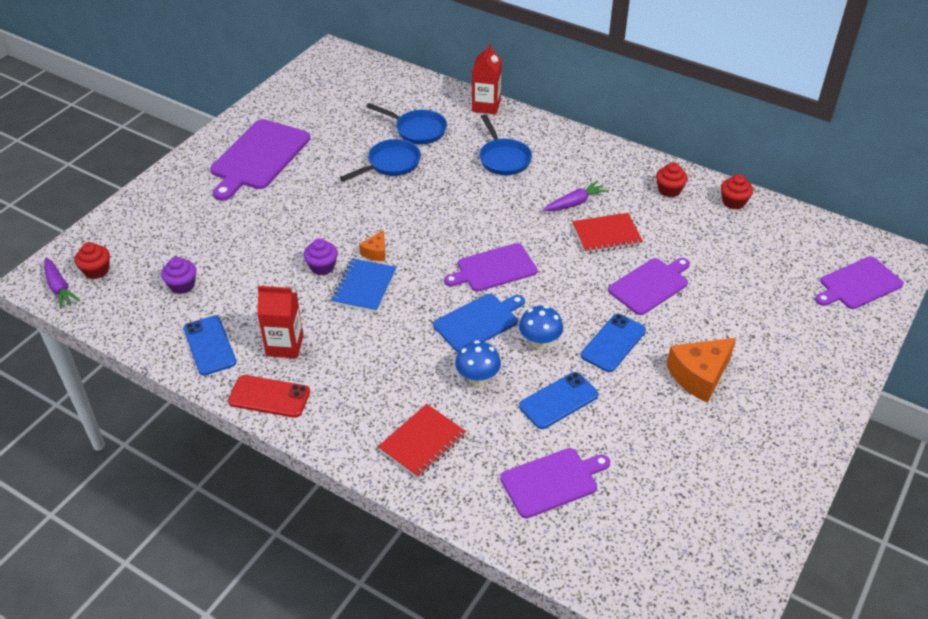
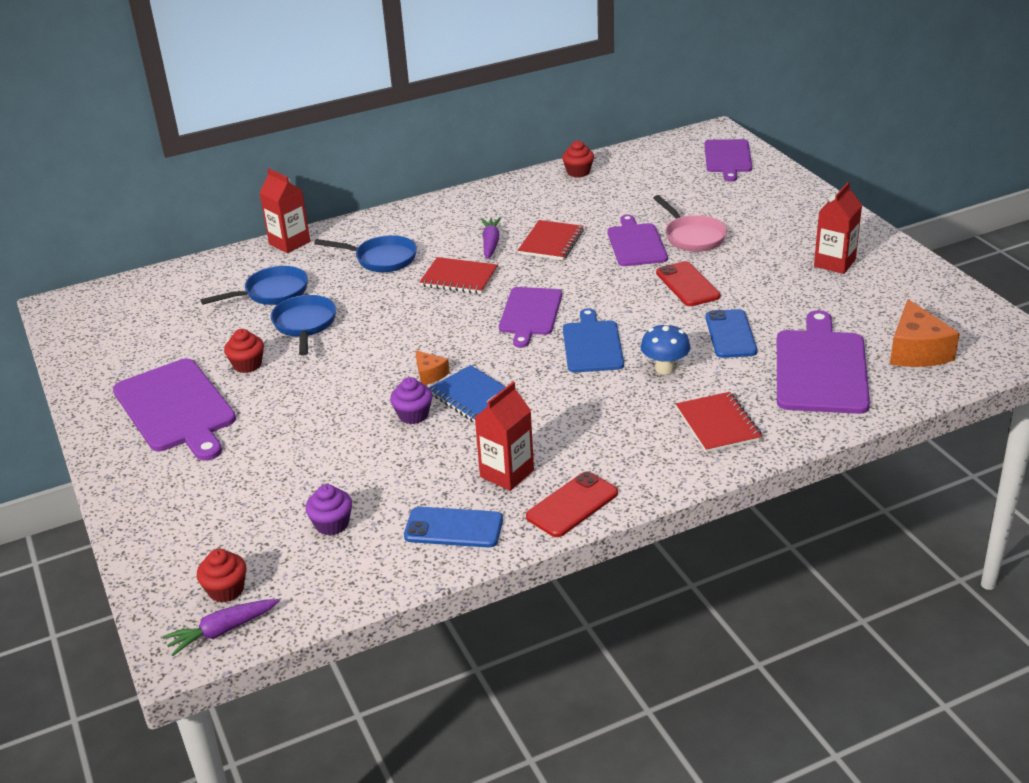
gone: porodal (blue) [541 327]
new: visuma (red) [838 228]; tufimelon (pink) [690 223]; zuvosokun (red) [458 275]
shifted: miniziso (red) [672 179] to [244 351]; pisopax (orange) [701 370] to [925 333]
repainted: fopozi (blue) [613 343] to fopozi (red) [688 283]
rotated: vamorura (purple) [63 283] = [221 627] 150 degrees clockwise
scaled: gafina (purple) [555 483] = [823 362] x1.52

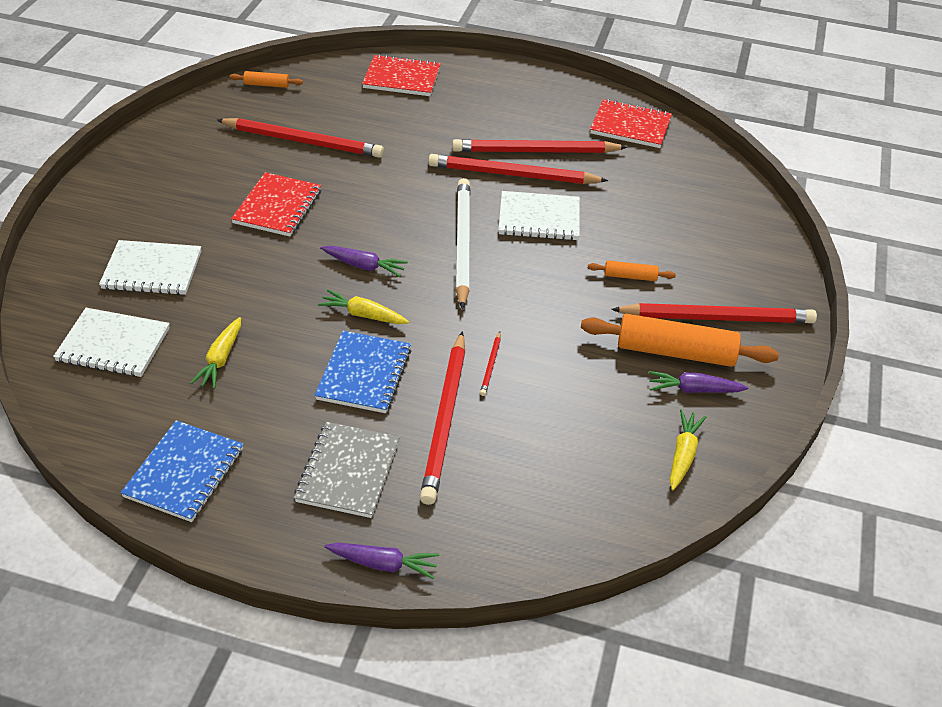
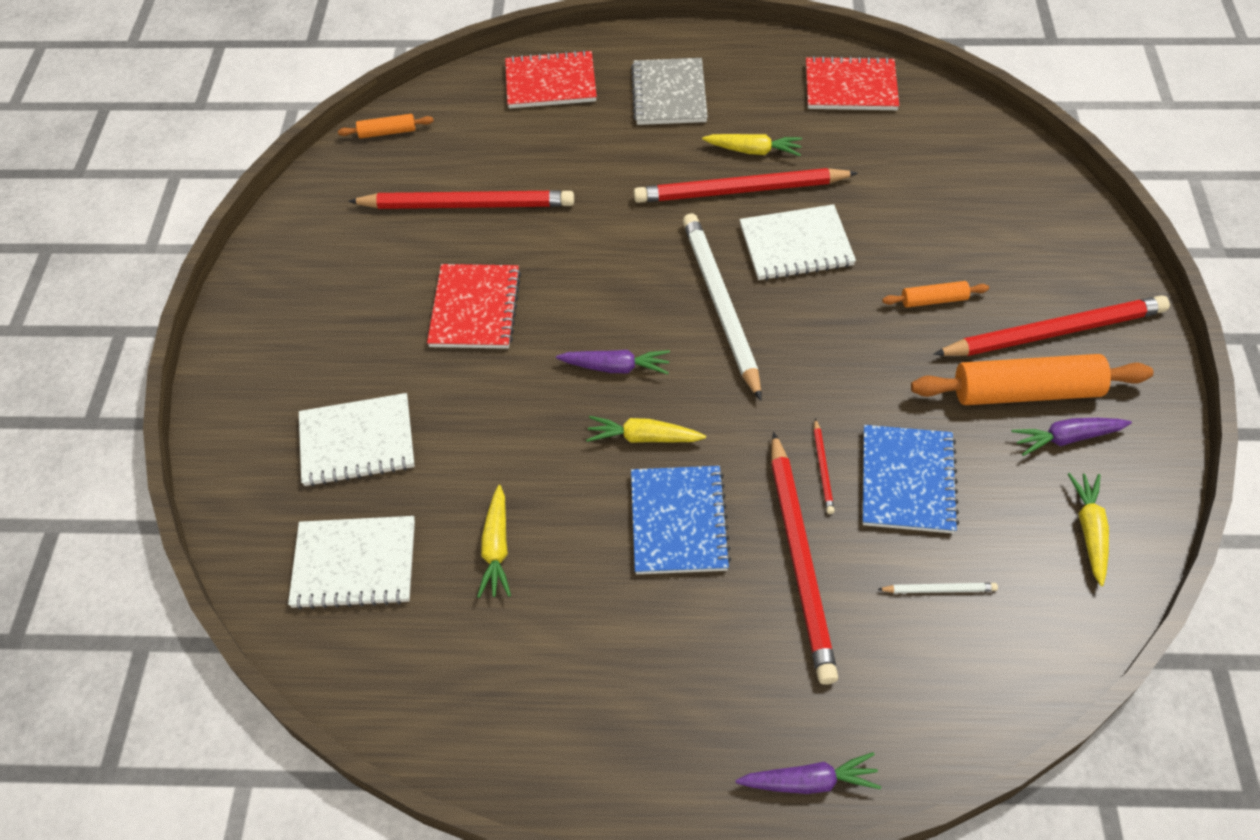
new: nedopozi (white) [937 588]
shifted: zuvosokun (blue) [182 471] to [911 479]; zuvosokun (grey) [347 470] to [669 91]
swapped: nedopozi (red) [540 146] to vamorura (yellow) [752 145]

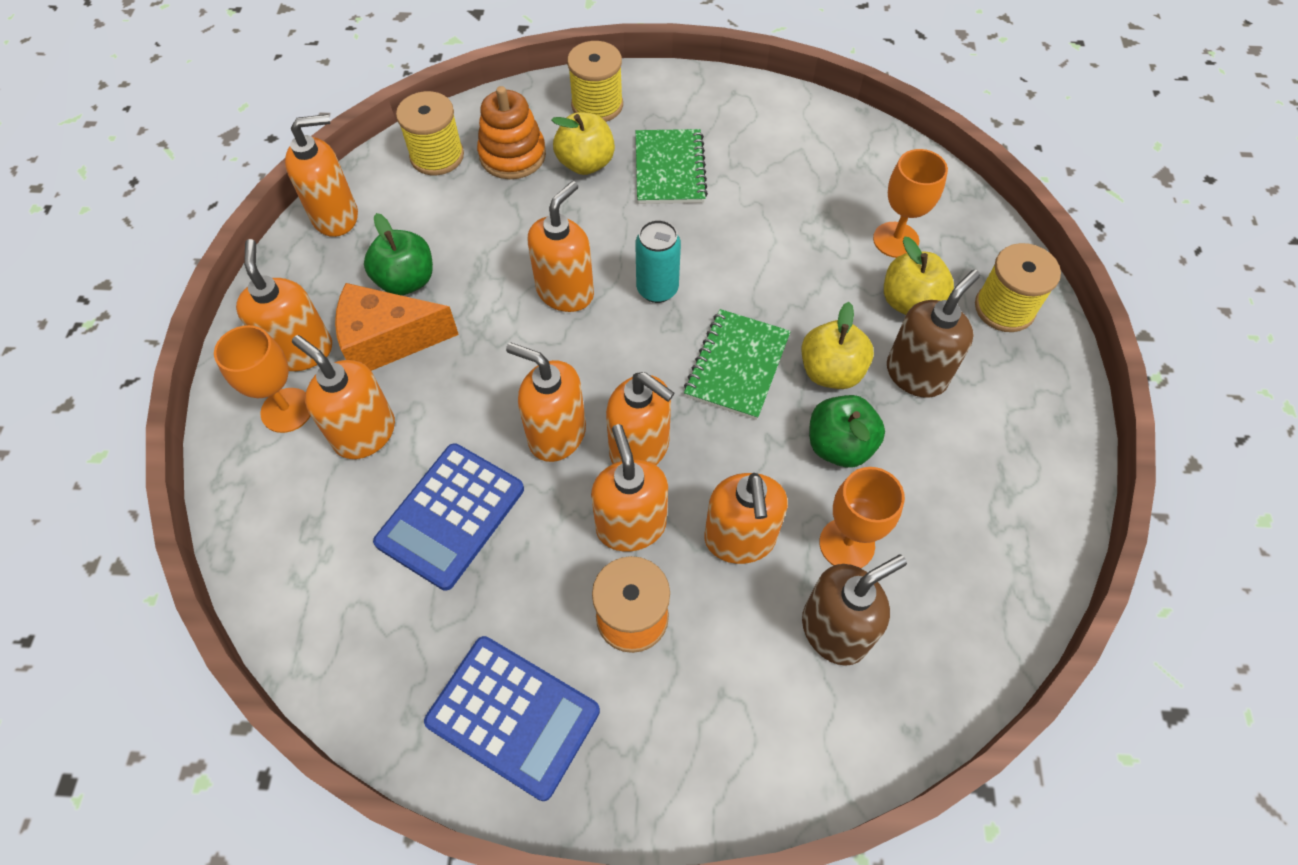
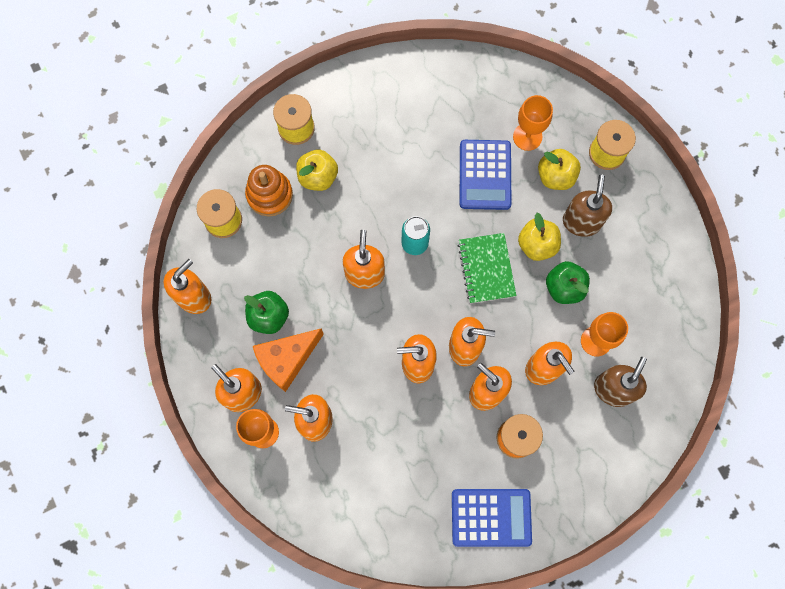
gone: zuvosokun (green) [672 166]
shifted: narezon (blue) [448 517] to [485 175]

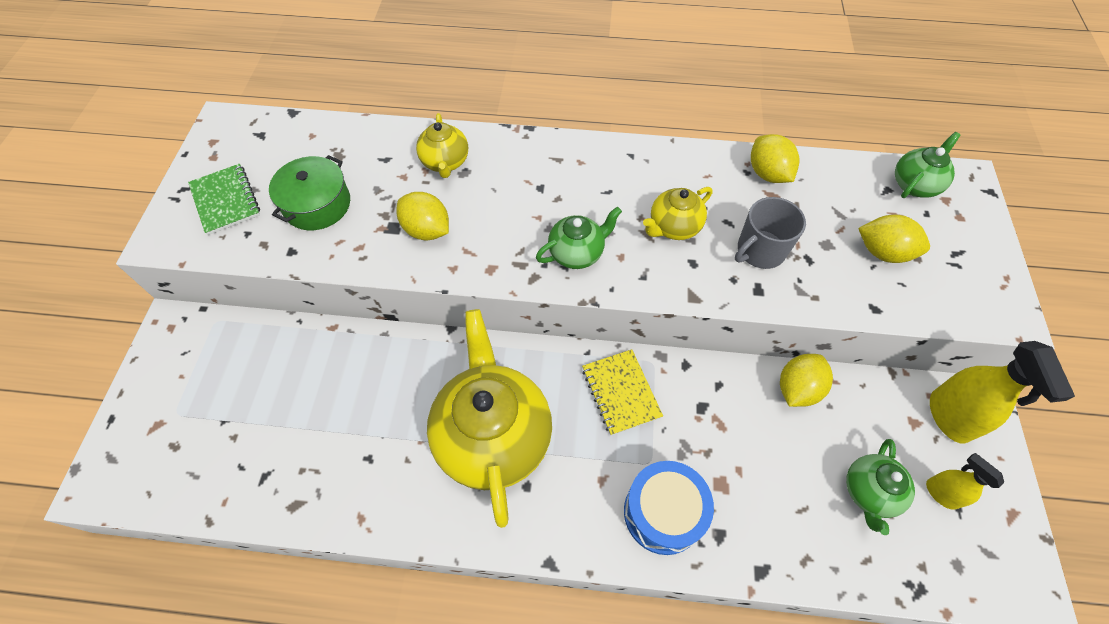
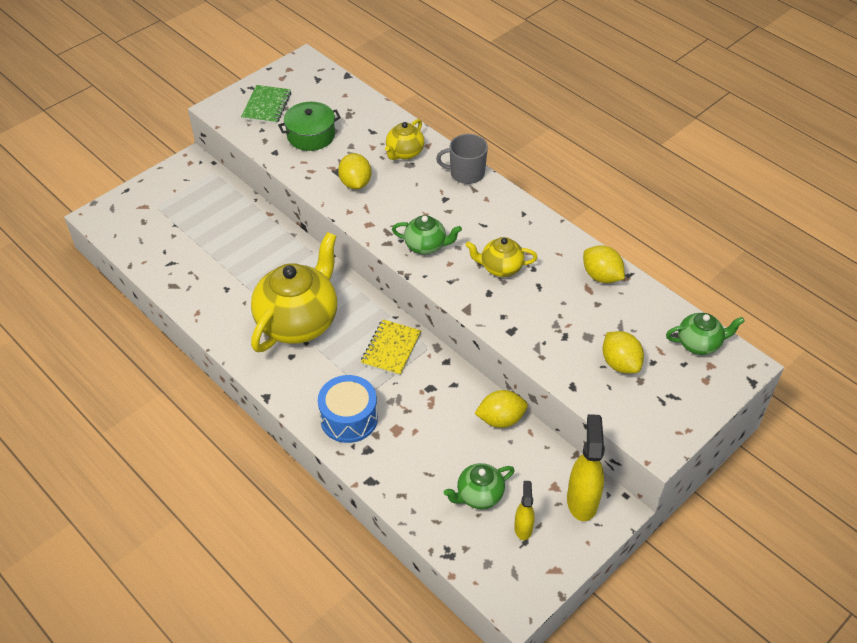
shifted: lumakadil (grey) [770 233] to [462 159]
rotated: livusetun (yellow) [775 158] = [604 264] 60 degrees counterclockwise; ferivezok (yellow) [1002 392] = [586 467] 150 degrees clockwise

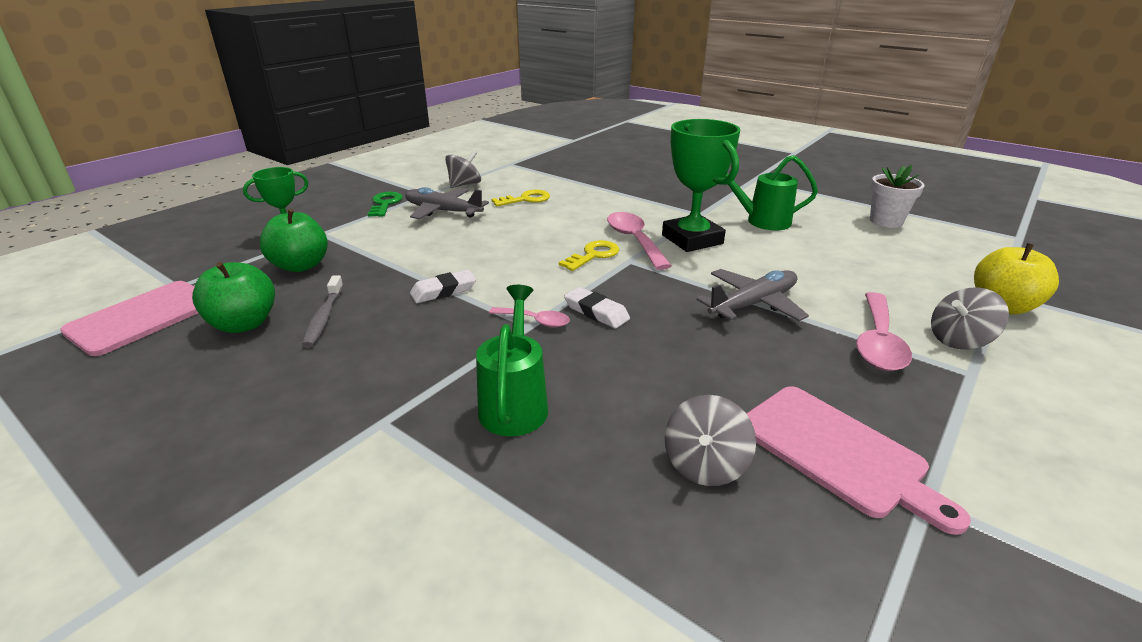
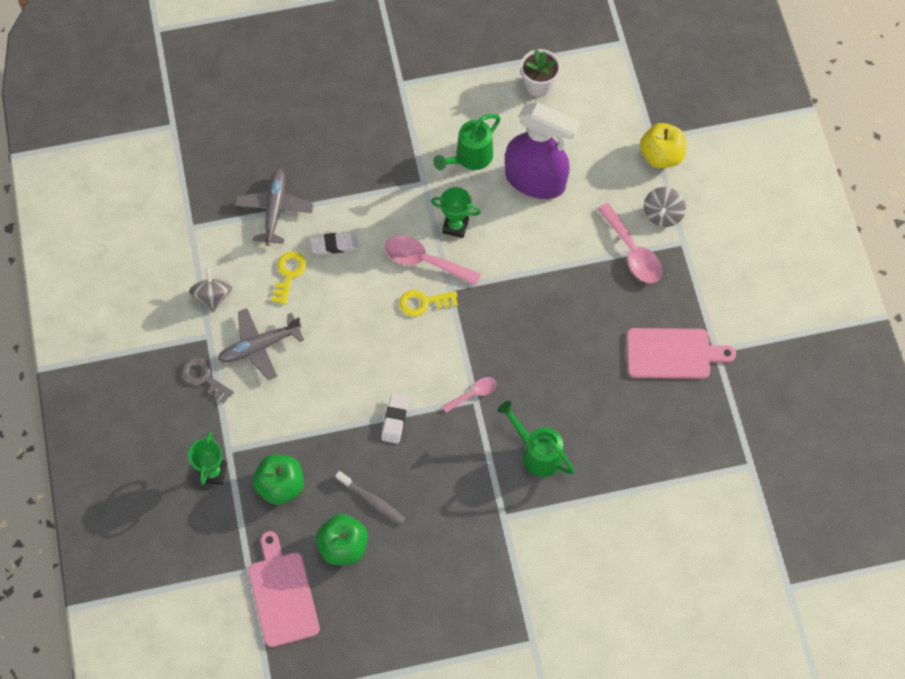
gone: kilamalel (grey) [710 440]
new: ferivezok (purple) [542 150]
shifted: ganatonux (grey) [752 295] to [274 207]; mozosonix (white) [597 307] to [334 243]
repainted: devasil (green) [385 204] to devasil (grey) [207 381]
rotated: devasil (yellow) [589 255] = [428 303] 90 degrees counterclockwise
scaled: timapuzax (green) [701 185] = [456 212] x0.59

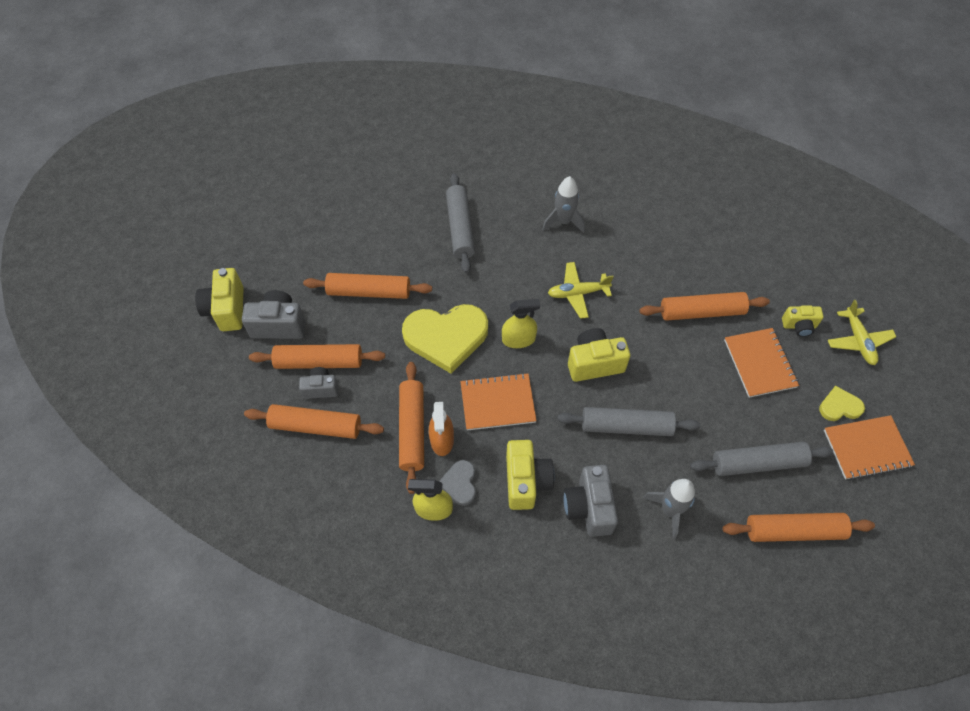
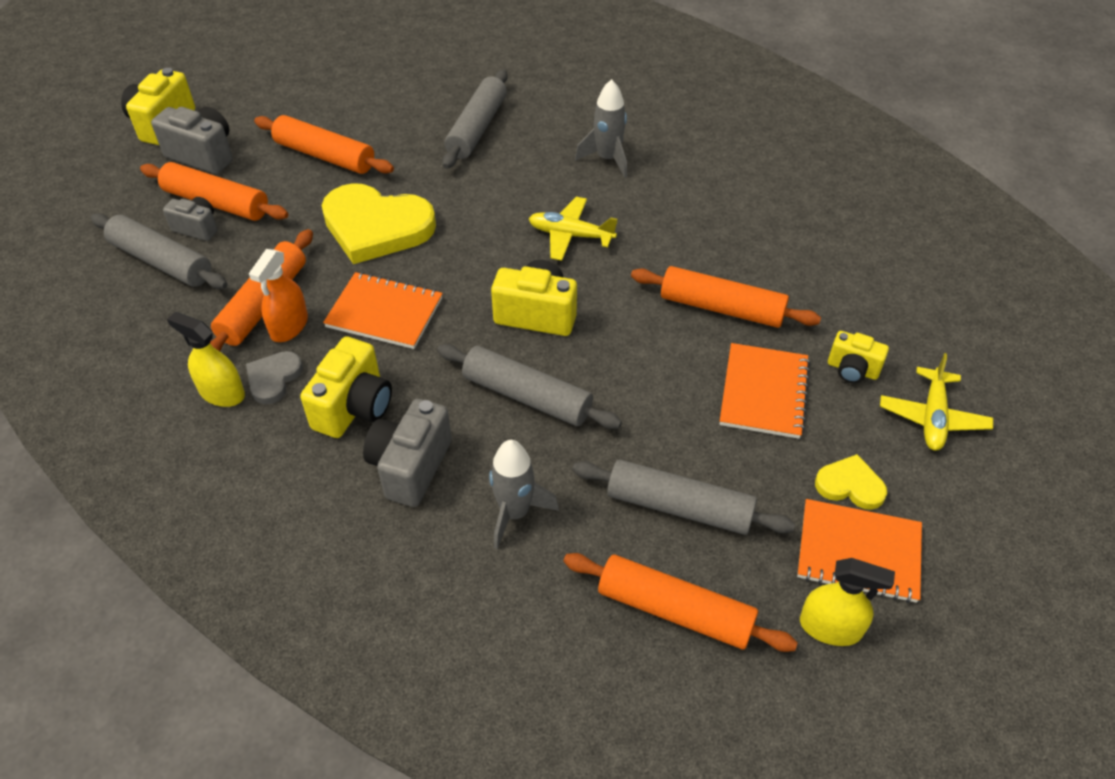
shifted: ferivezok (yellow) [521 323] to [847 602]
repainted: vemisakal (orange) [314 421] to vemisakal (grey) [159 251]

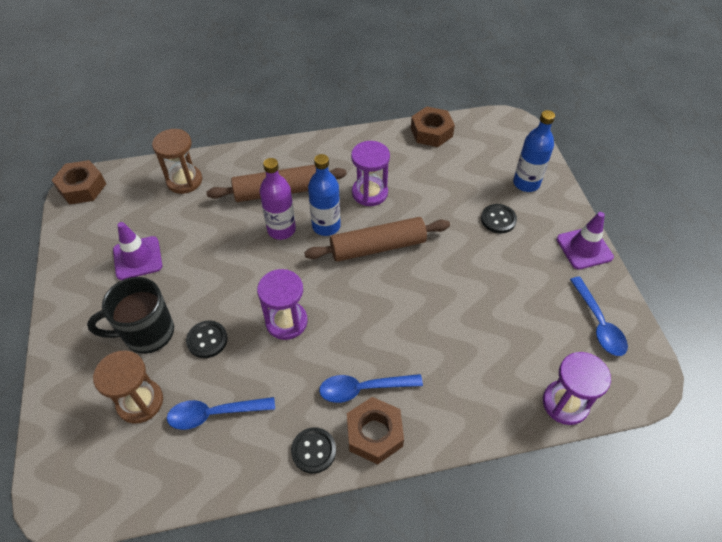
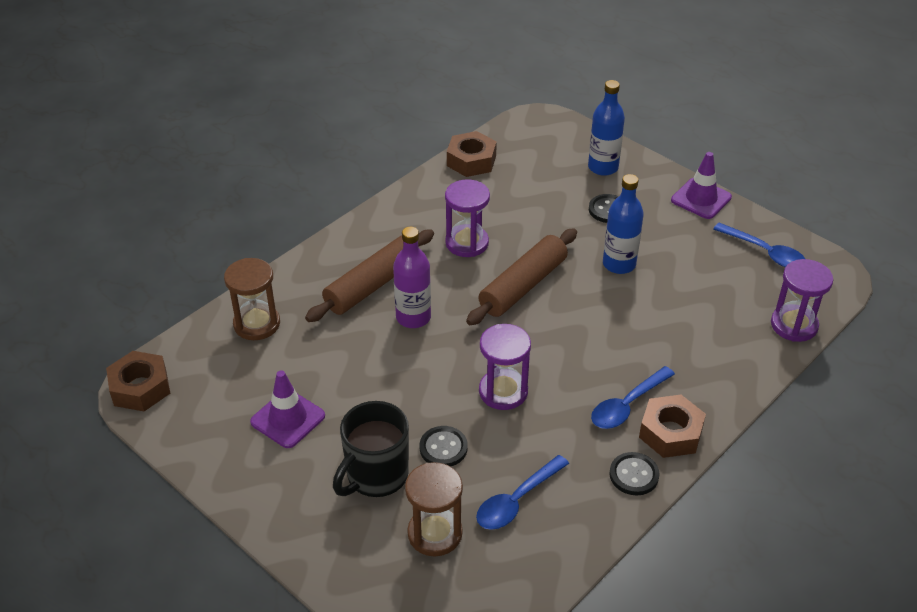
shifted: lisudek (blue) [324 195] to [623 224]

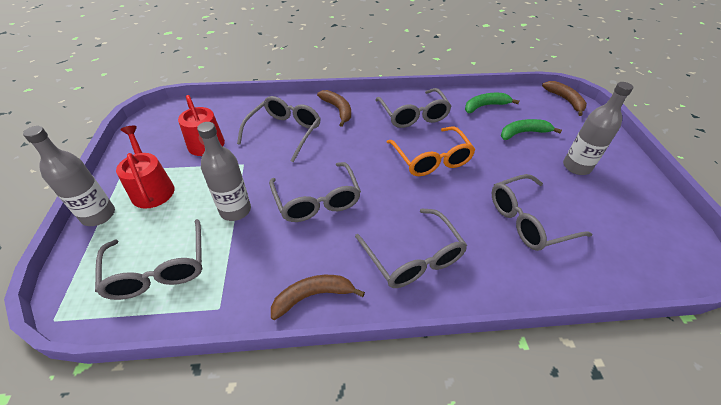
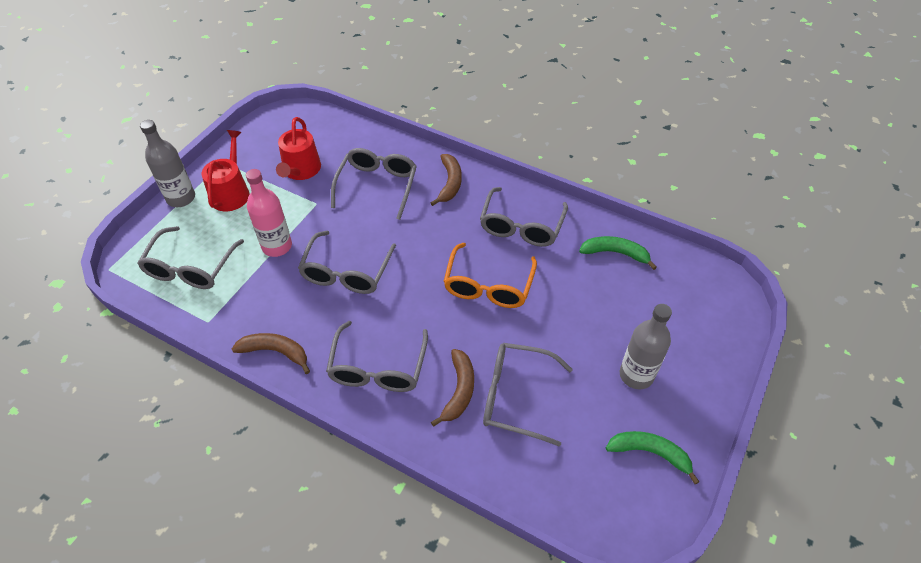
shifted: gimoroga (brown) [564 98] to [452 388]; gimoroga (green) [531 129] to [652 457]
repainted: lisudek (grey) [224 171] to lisudek (pink) [269 213]
rotated: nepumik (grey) [279 129] = [374 184] 45 degrees counterclockwise

